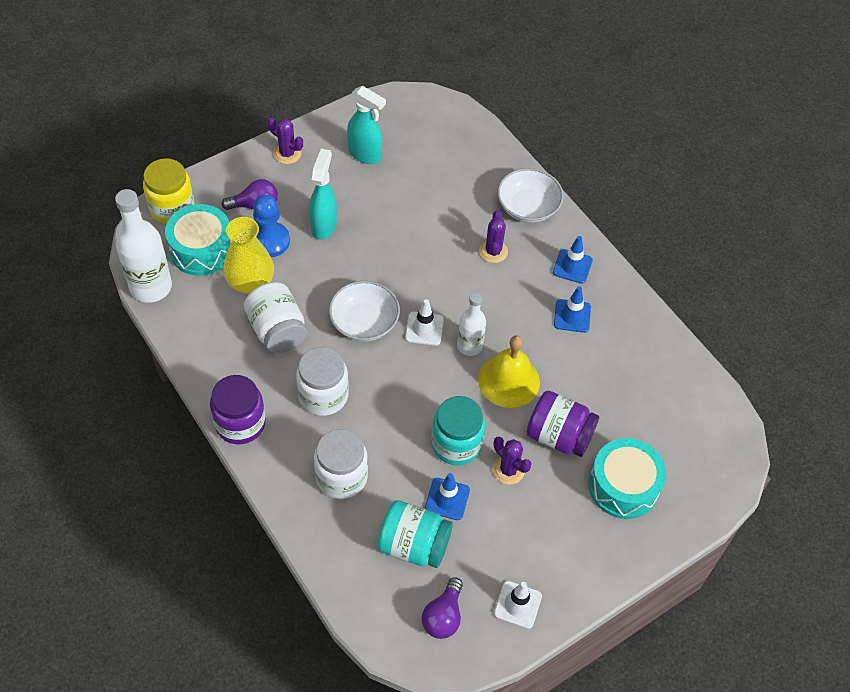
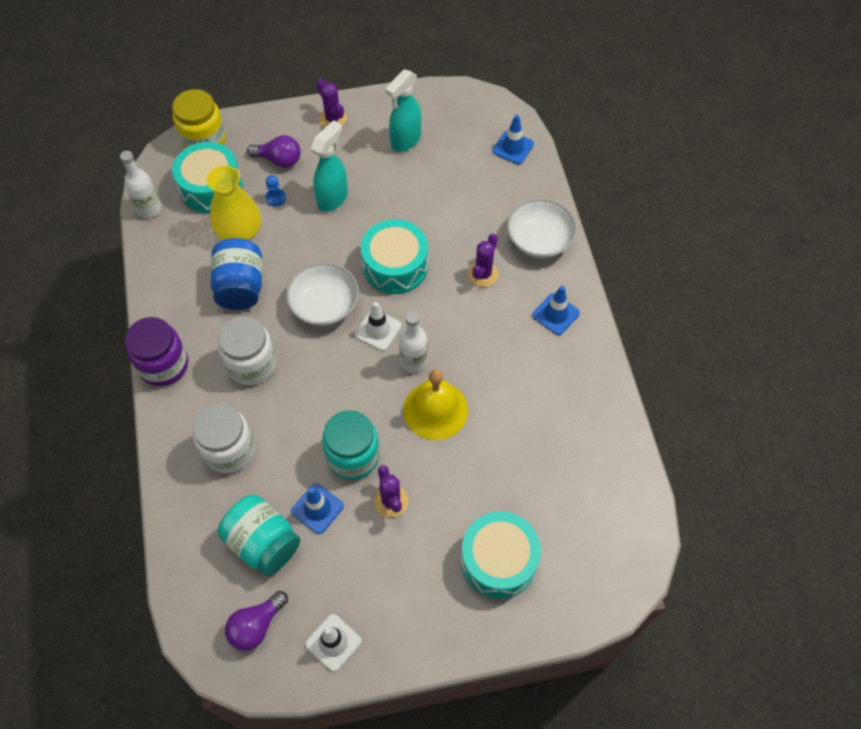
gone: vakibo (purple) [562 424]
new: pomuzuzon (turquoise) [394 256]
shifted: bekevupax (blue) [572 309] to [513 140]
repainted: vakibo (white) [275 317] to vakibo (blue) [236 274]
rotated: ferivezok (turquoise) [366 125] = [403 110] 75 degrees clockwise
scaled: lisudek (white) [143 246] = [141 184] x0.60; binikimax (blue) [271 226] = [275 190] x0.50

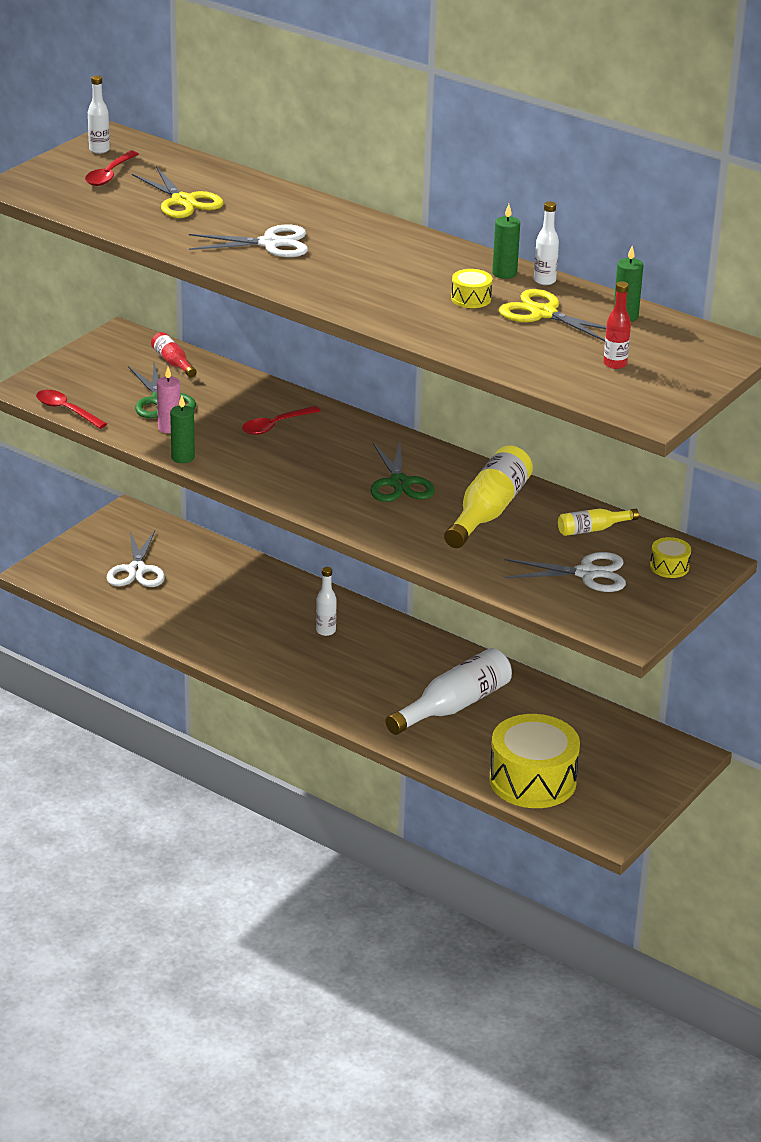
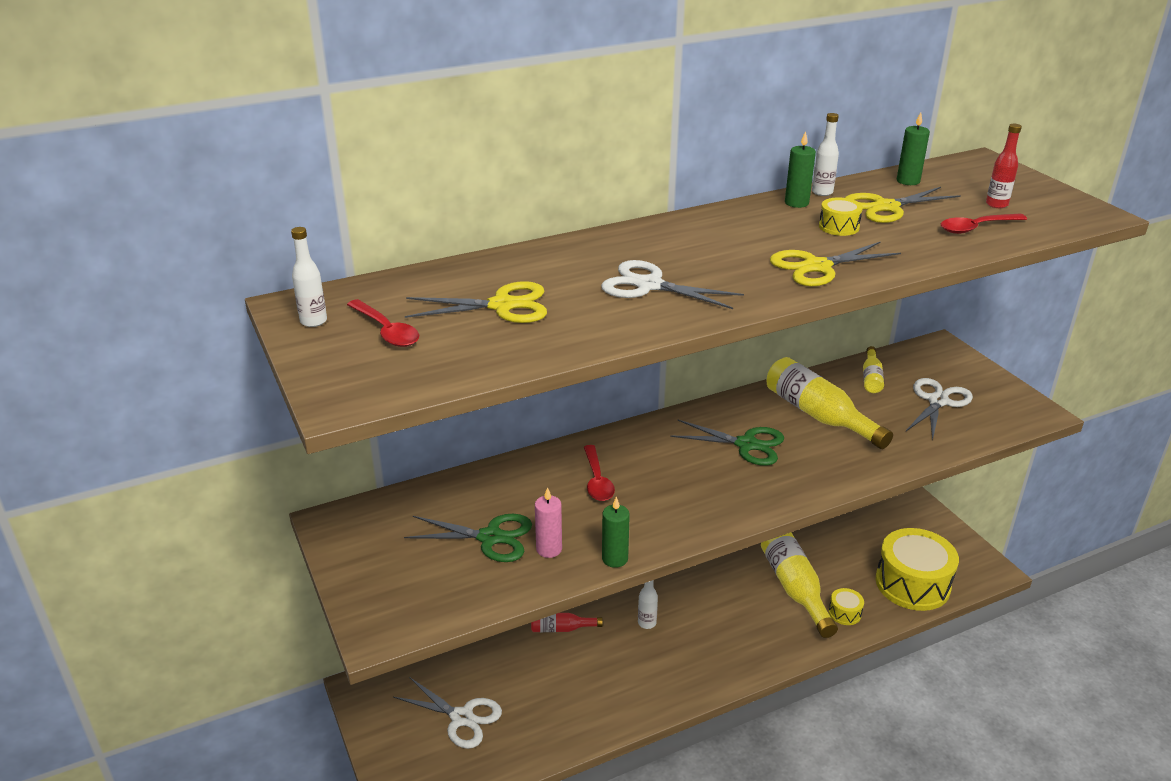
new: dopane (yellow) [835 264]
shifted: lisudek (red) [174 355] to [567 622]; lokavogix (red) [71 409] to [984 224]; pomuzuzon (yellow) [670 557] to [846 606]
repainted: lisudek (white) [448 691] to lisudek (yellow) [799 585]
rotated: dopane (white) [248 240] = [672 284] 90 degrees counterclockwise

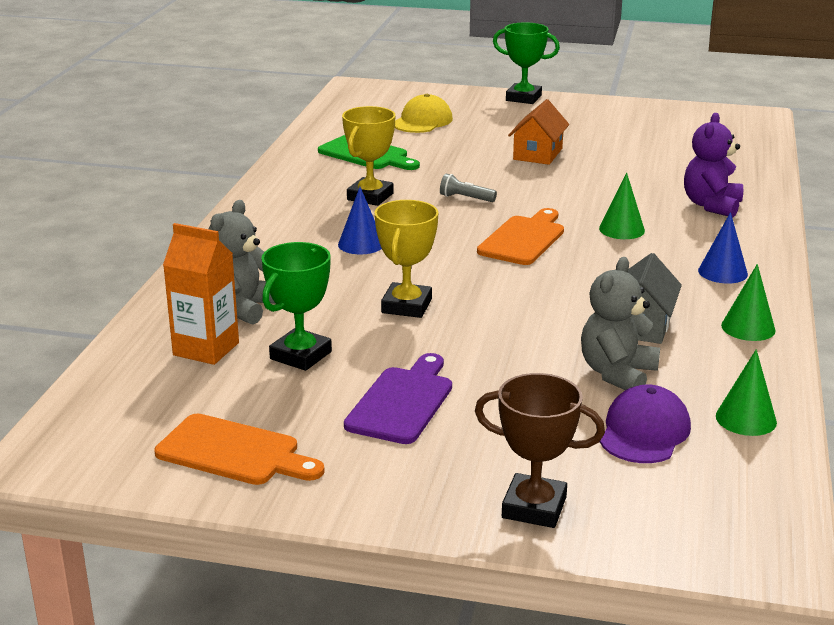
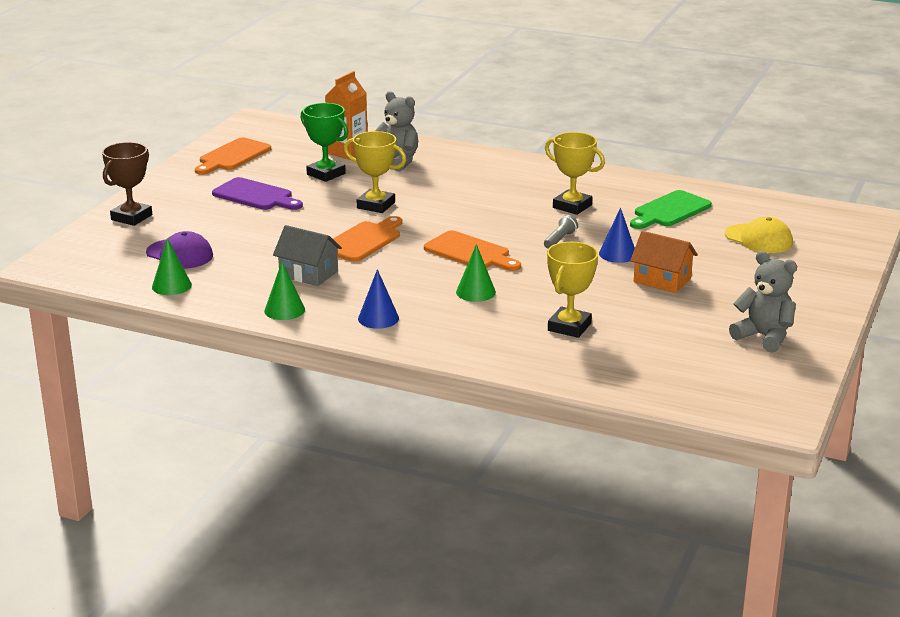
gone: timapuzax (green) [526 63]; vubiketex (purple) [713 165]
new: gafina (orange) [367 239]; timapuzax (yellow) [572 290]
shifted: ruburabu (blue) [360 221] to [617 235]; vubiketex (grey) [620 323] to [763 302]

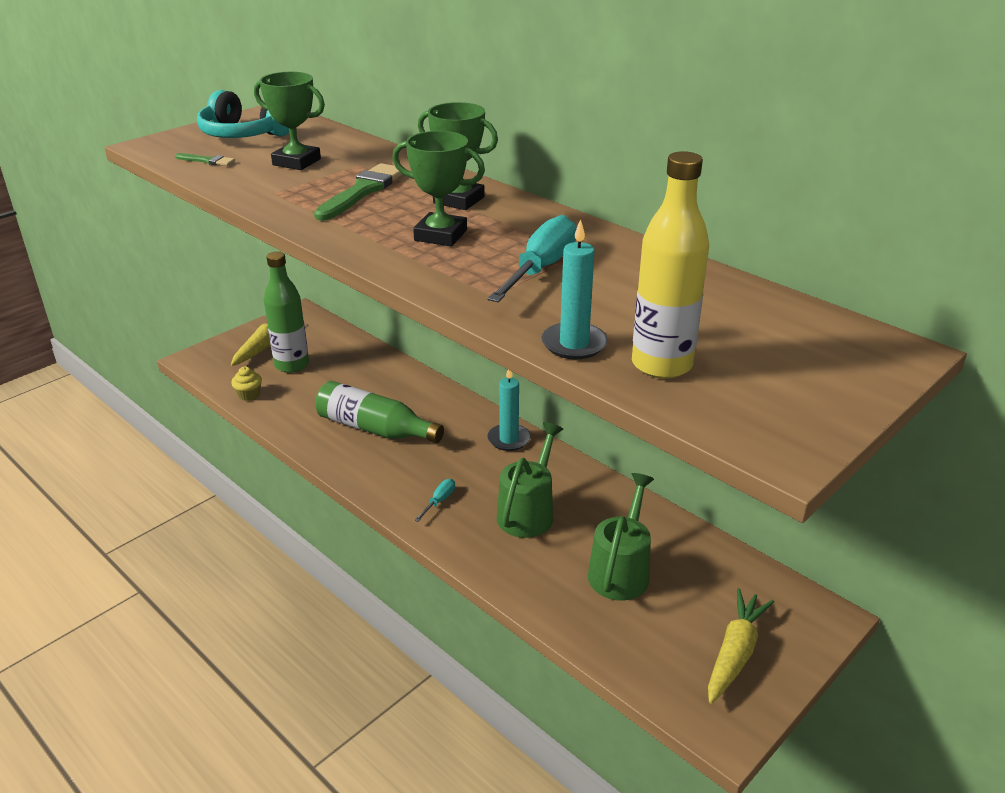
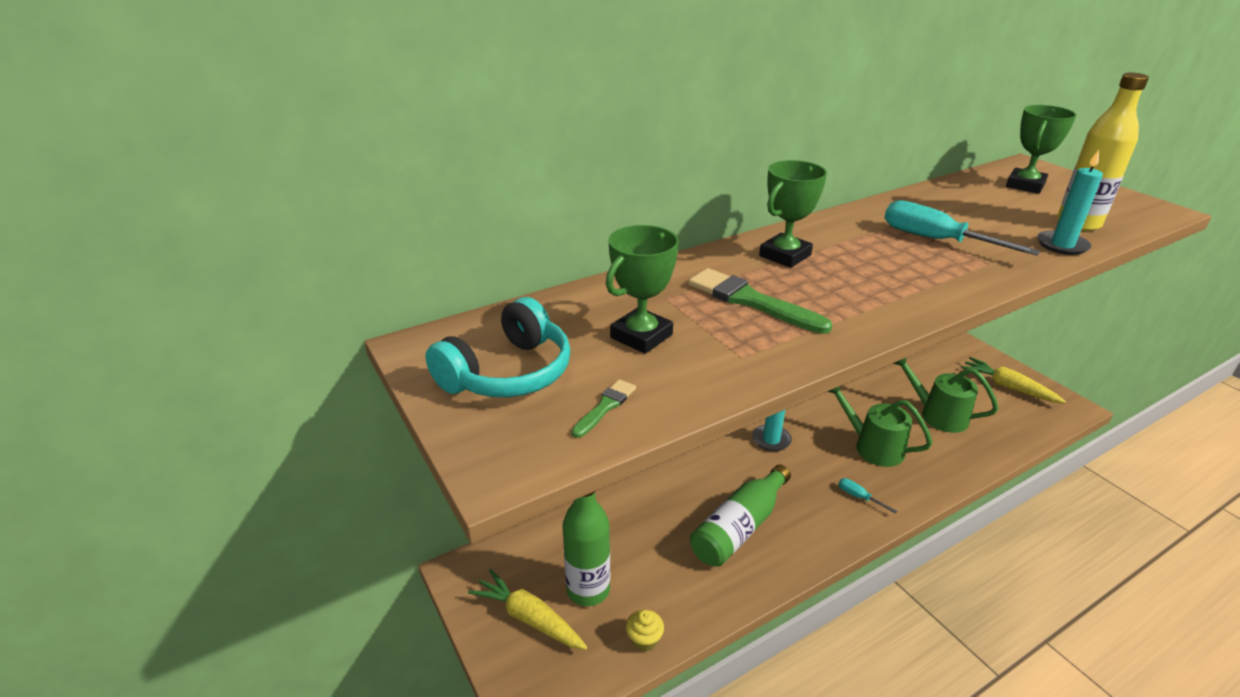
shifted: timapuzax (green) [438 188] to [1041 149]

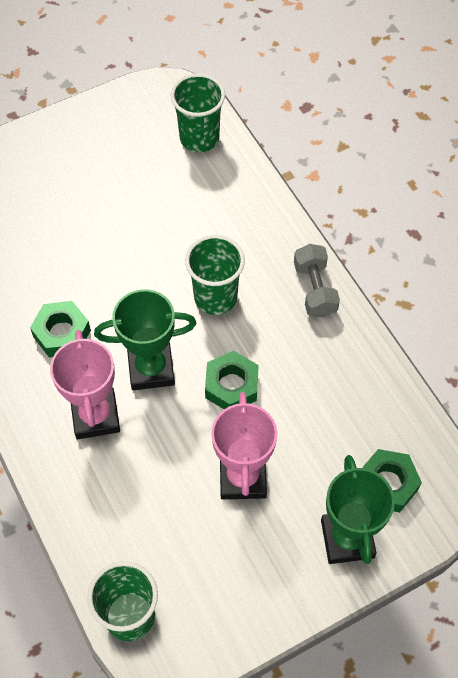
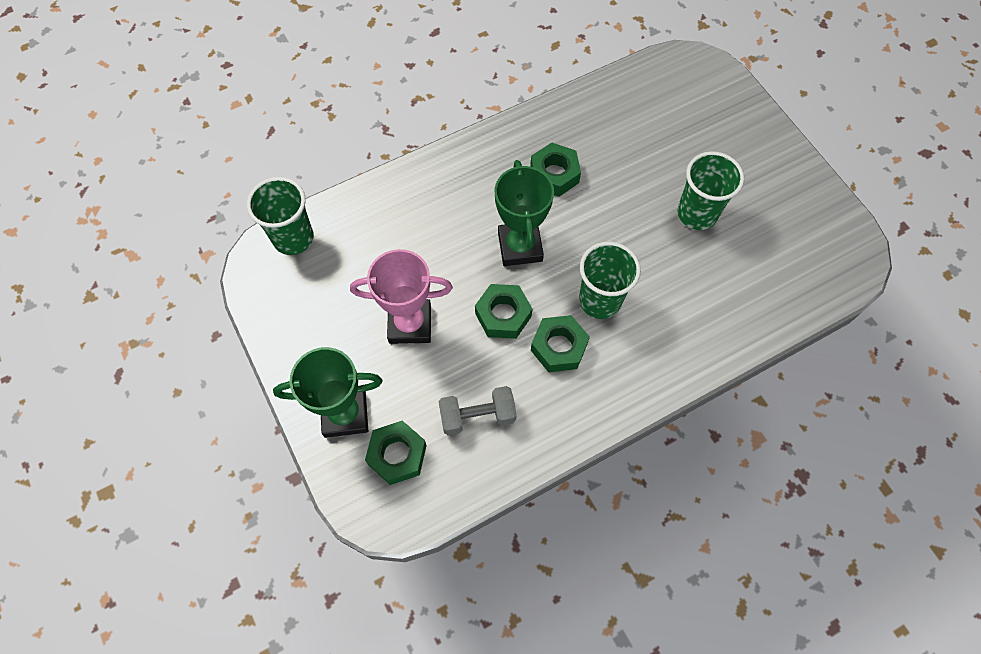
gone: timapuzax (pink) [85 384]
new: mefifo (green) [560 343]
shifted: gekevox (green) [198 112] to [710 190]; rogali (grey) [317 281] to [477 410]

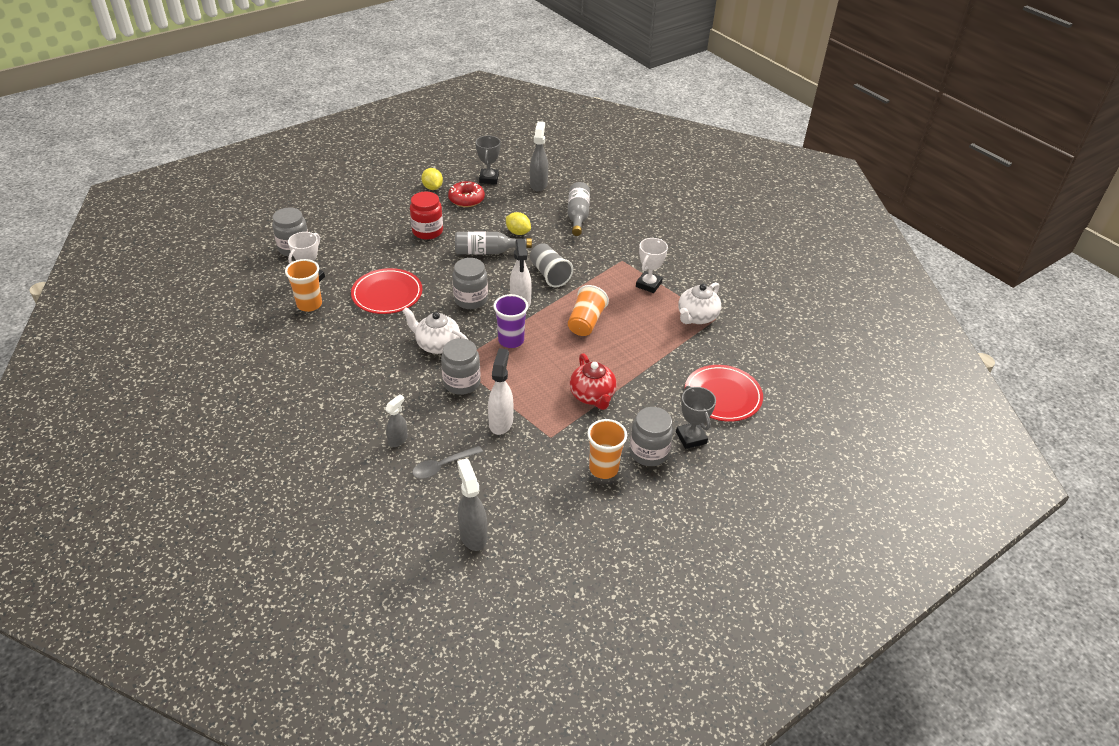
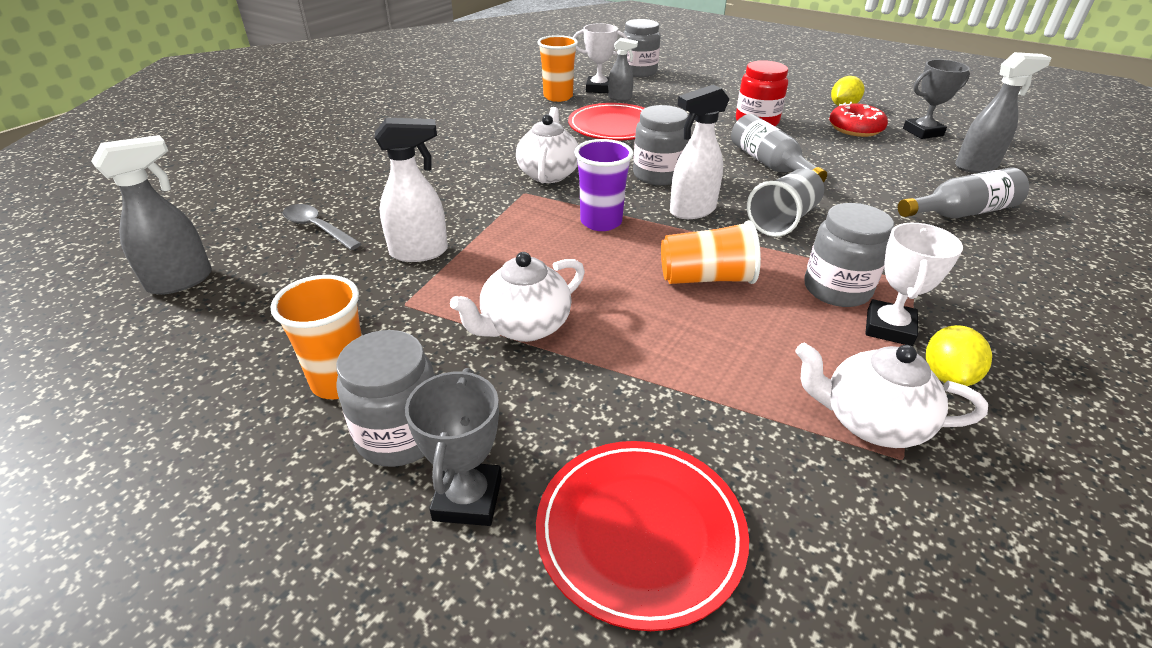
shifted: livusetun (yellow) [518 223] to [959 355]; vakibo (grey) [460 366] to [849 255]; ferivezok (grey) [396 420] to [623 69]
repainted: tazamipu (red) [593 381] to tazamipu (white) [517 297]
rotated: timapuzax (white) [652 265] = [914 284] 75 degrees counterclockwise; timapuzax (grey) [696 417] = [453 447] 45 degrees counterclockwise

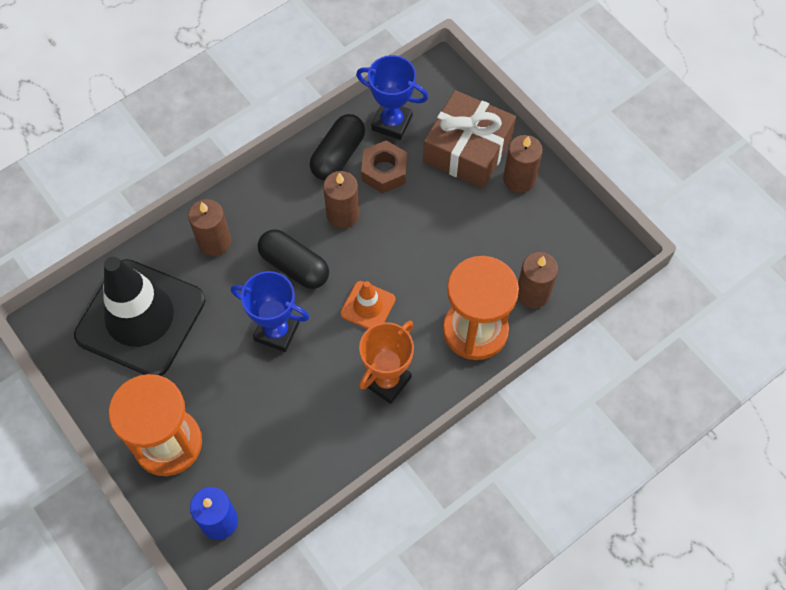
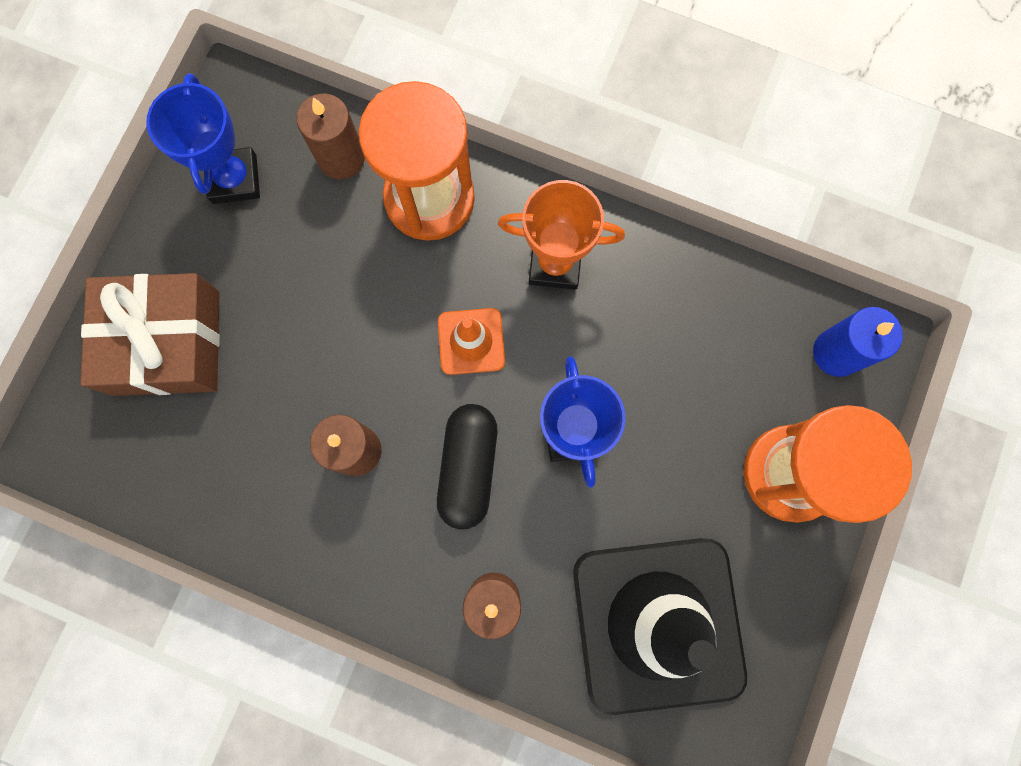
gone: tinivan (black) [337 147]; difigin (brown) [523 164]; mefifo (brown) [384 166]
shifted: timapuzax (blue) [392 97] to [203 138]

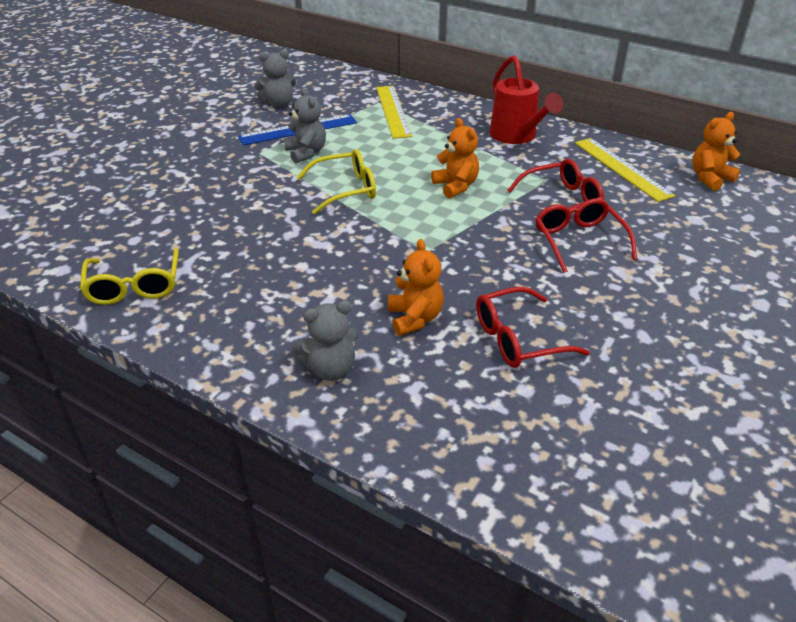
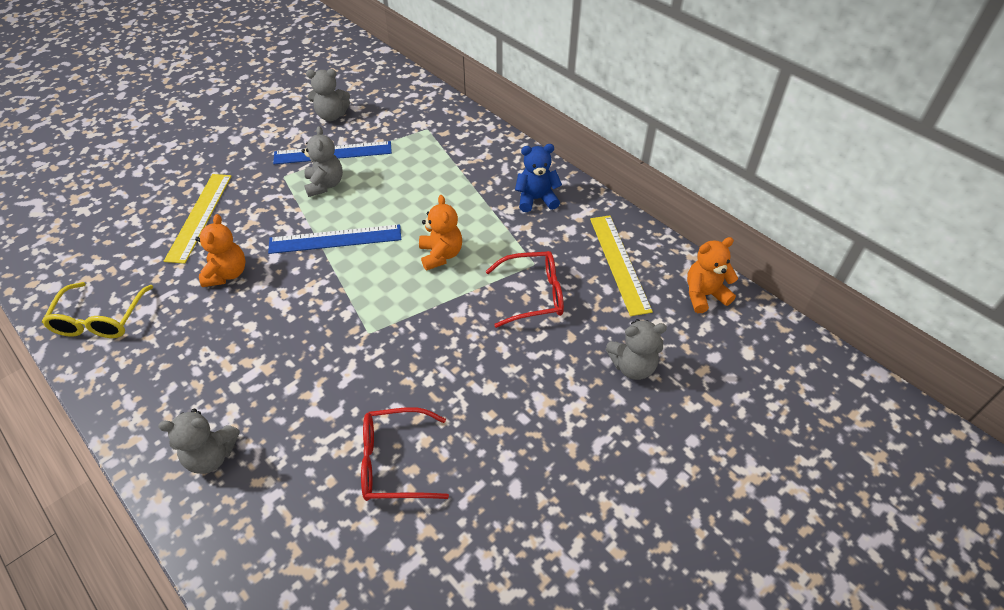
gone: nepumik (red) [586 235]
new: vubiketex (grey) [636 349]
shifted: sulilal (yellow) [394 112] to [198 219]; vubiketex (orange) [416 287] to [220 250]
swapped: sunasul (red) [526 99] to vubiketex (blue) [538 178]; nepumik (yellow) [336 182] to sulilal (blue) [334 239]

